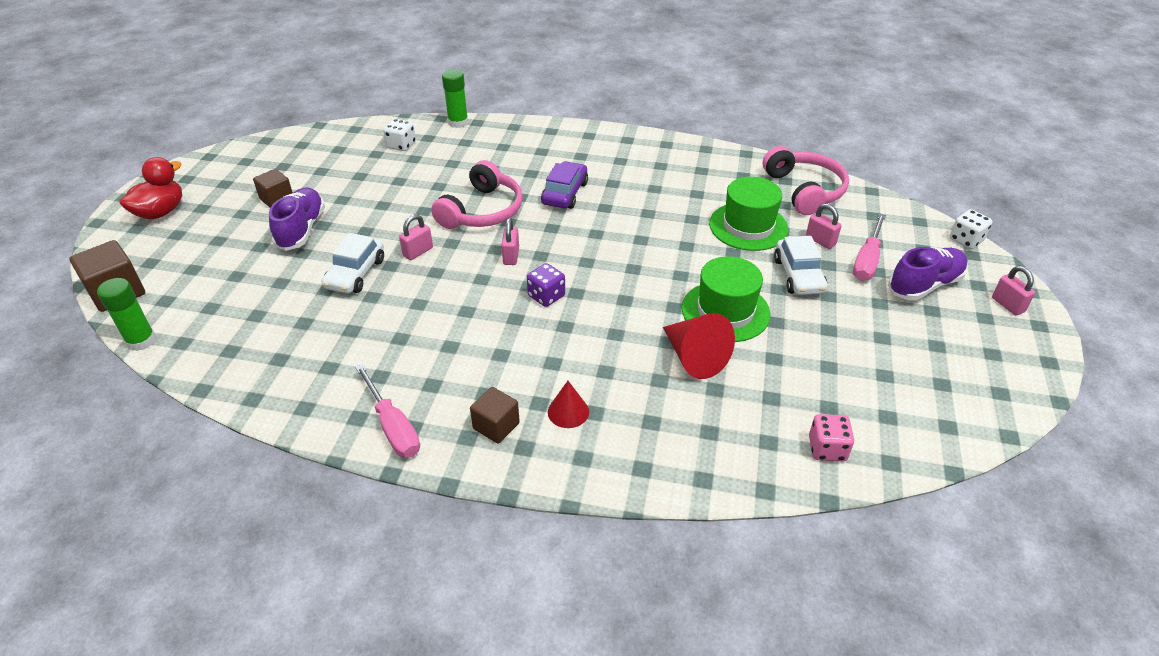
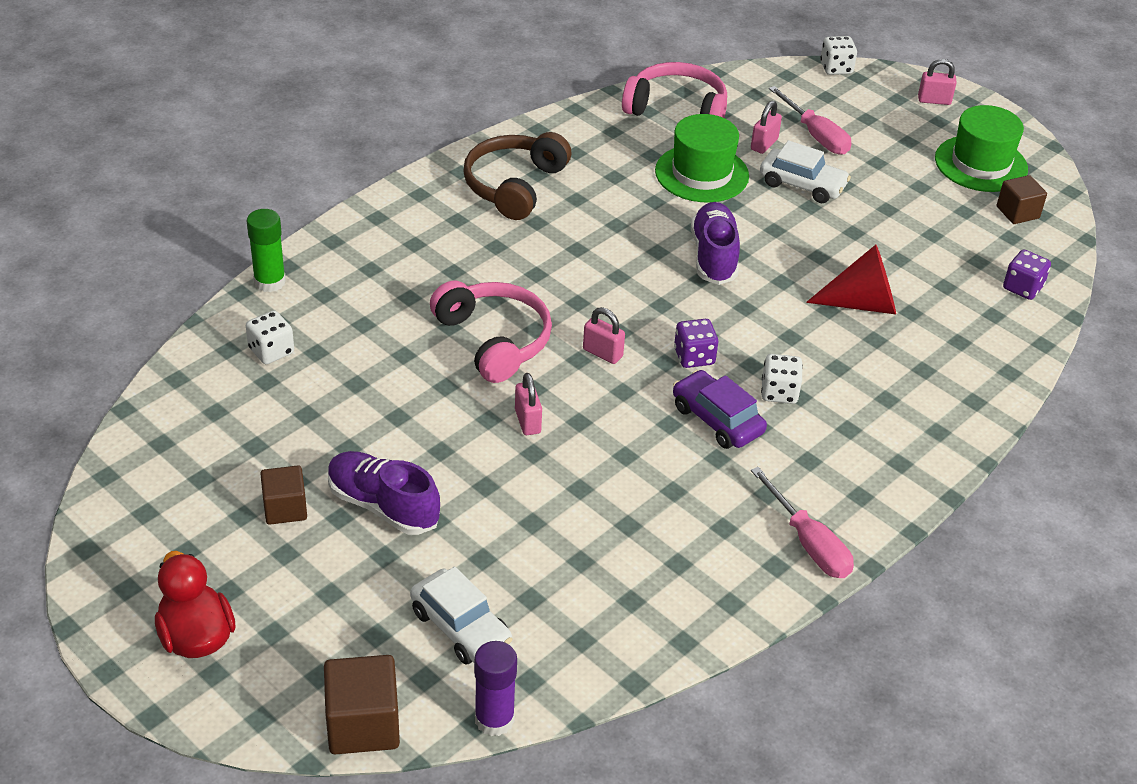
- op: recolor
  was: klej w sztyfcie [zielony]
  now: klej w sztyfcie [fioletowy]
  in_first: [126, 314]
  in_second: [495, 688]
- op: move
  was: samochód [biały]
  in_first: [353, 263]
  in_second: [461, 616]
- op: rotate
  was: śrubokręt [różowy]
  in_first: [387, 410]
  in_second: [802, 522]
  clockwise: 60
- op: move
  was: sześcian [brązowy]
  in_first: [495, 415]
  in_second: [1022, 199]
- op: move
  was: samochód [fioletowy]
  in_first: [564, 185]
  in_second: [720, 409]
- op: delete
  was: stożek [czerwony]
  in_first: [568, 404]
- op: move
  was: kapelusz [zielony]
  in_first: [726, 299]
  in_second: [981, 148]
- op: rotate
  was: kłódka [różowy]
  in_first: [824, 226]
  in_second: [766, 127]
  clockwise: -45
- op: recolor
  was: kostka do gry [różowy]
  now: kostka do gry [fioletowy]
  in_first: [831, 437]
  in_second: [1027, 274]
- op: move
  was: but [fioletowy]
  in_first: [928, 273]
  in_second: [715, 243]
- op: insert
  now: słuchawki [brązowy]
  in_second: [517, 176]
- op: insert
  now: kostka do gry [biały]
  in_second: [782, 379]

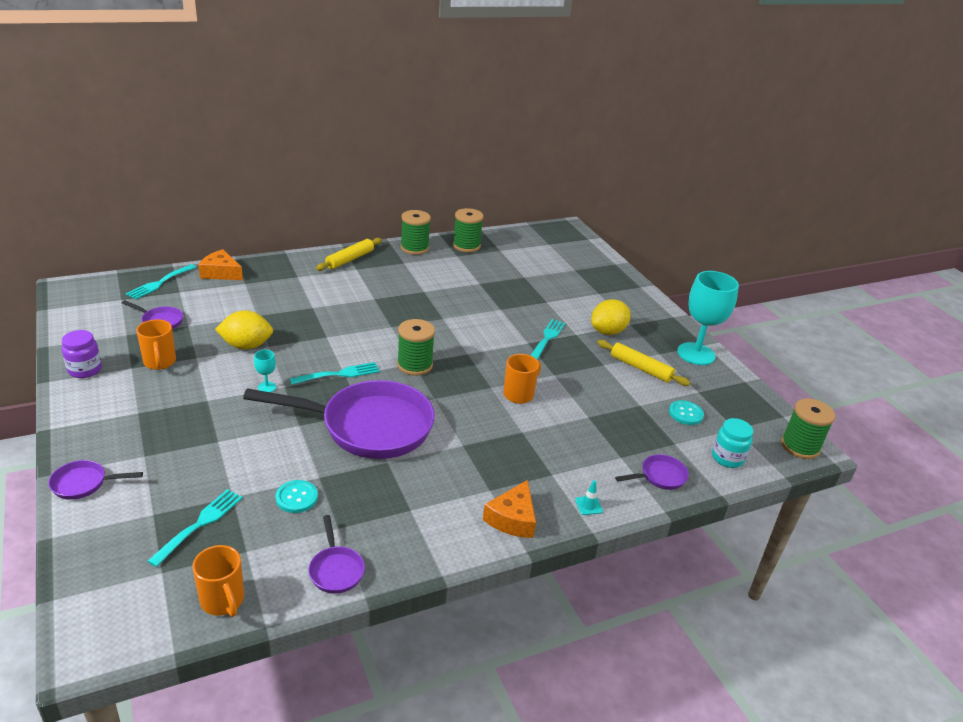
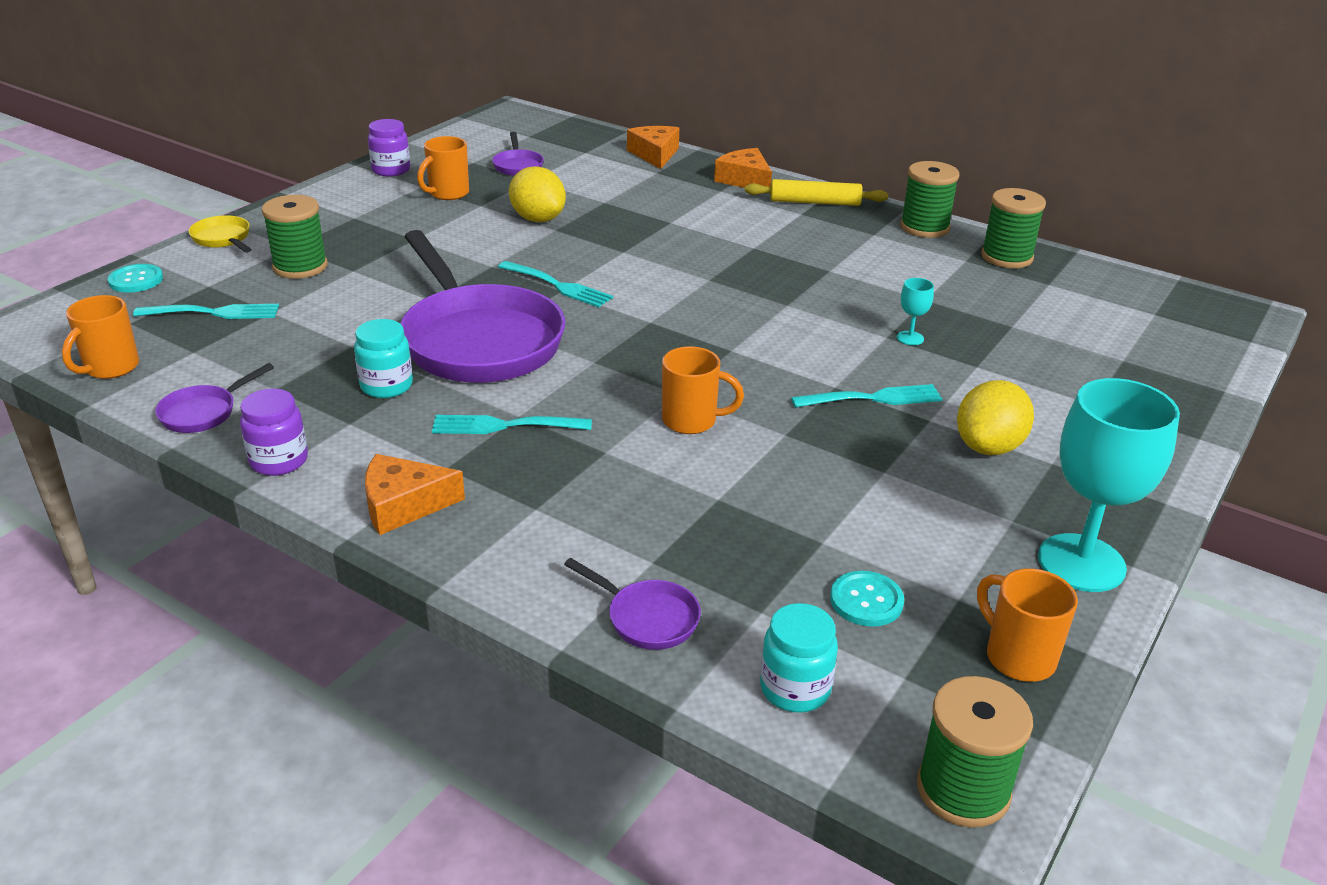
- op: recolor
  was: patelnia [fioletowy]
  now: patelnia [żółty]
  in_first: [95, 480]
  in_second: [220, 234]
- op: move
  was: widelec [turkusowy]
  in_first: [161, 281]
  in_second: [512, 424]
- op: move
  was: kielich [turkusowy]
  in_first: [265, 371]
  in_second: [915, 311]
- op: move
  was: guzik [turkusowy]
  in_first: [297, 496]
  in_second: [135, 278]
- op: move
  was: szpulka [zielony]
  in_first: [416, 347]
  in_second: [295, 237]
- op: delete
  was: pachołek [turkusowy]
  in_first: [589, 497]
- op: rotate
  was: cytryna [żółty]
  in_first: [611, 317]
  in_second: [995, 417]
  clockwise: -75
- op: delete
  was: wałek do ciasta [żółty]
  in_first: [643, 363]
- op: insert
  now: słoik [fioletowy]
  in_second: [274, 432]
- op: insert
  now: słoik [turkusowy]
  in_second: [383, 358]
- op: insert
  now: ser [pomarańczowy]
  in_second: [743, 168]
- op: insert
  now: kubek [pomarańczowy]
  in_second: [1027, 625]

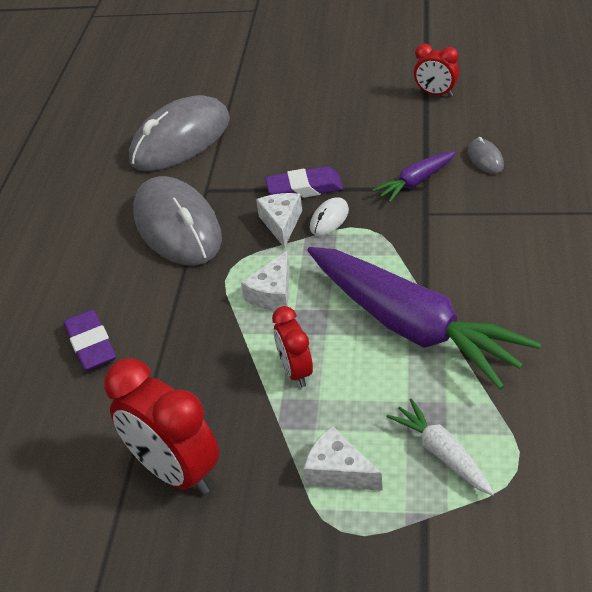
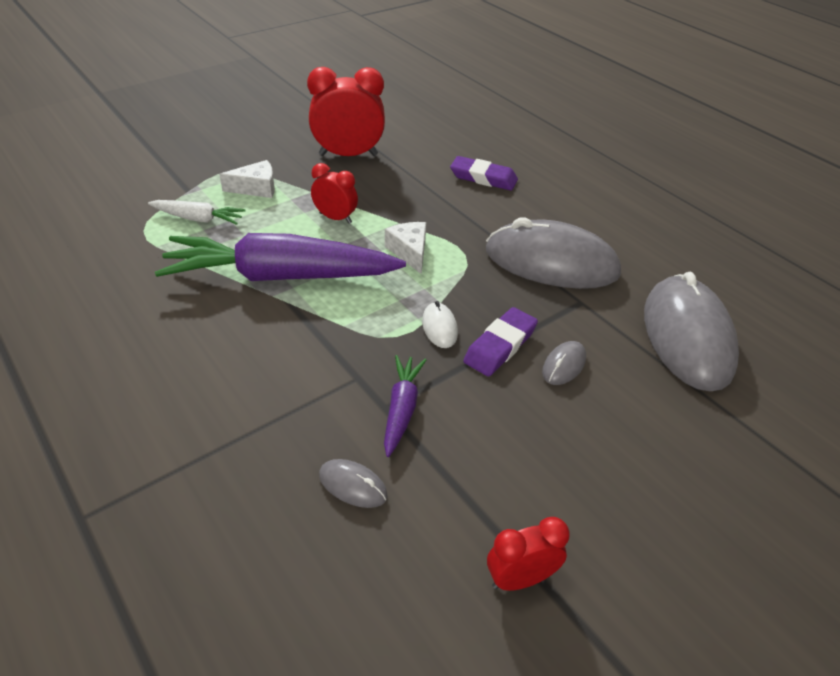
- op: delete
  was: ser [biały]
  in_first: [279, 220]
- op: insert
  now: myszka [szary]
  in_second: [564, 363]

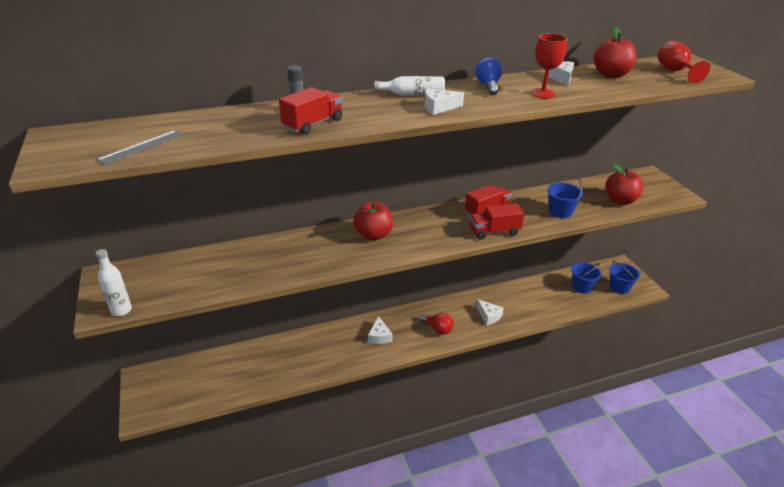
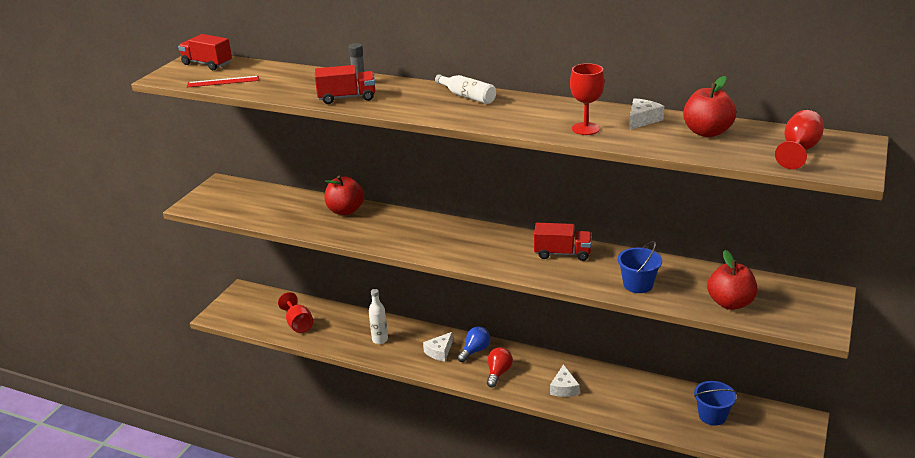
- op: move
  was: butelka [biały]
  in_first: [113, 282]
  in_second: [378, 316]
- op: recolor
  was: linijka [szary]
  now: linijka [czerwony]
  in_first: [140, 147]
  in_second: [223, 81]
- op: move
  was: jabłko [czerwony]
  in_first: [373, 221]
  in_second: [344, 195]
- op: rotate
  was: żarówka [czerwony]
  in_first: [437, 324]
  in_second: [500, 367]
  clockwise: -150
- op: delete
  was: ser [biały]
  in_first: [444, 101]
- op: move
  was: ciężarówka [czerwony]
  in_first: [497, 221]
  in_second: [205, 52]
- op: move
  was: żarówka [niebieski]
  in_first: [488, 76]
  in_second: [474, 344]
- op: delete
  was: wiadro [niebieski]
  in_first: [624, 277]
- op: insert
  now: kielich [czerwony]
  in_second: [295, 312]

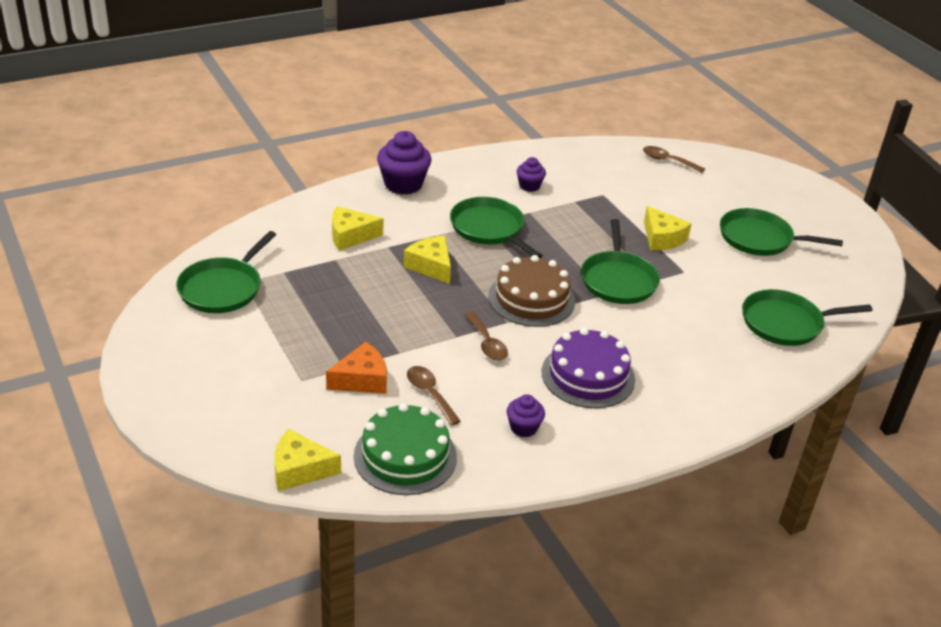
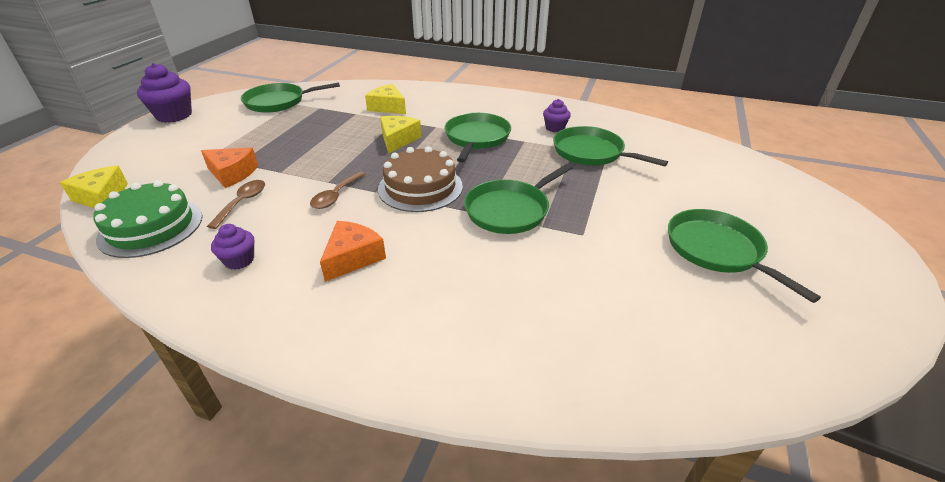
- op: move
  was: muffinka [fioletowy]
  in_first: [404, 163]
  in_second: [164, 93]
- op: replace
  was: tort [fioletowy]
  now: ser [pomarańczowy]
  in_first: [588, 368]
  in_second: [353, 251]
- op: delete
  was: łyżka [brązowy]
  in_first: [674, 159]
- op: delete
  was: ser [żółty]
  in_first: [668, 228]
- op: move
  was: patelnia [zielony]
  in_first: [807, 317]
  in_second: [610, 146]

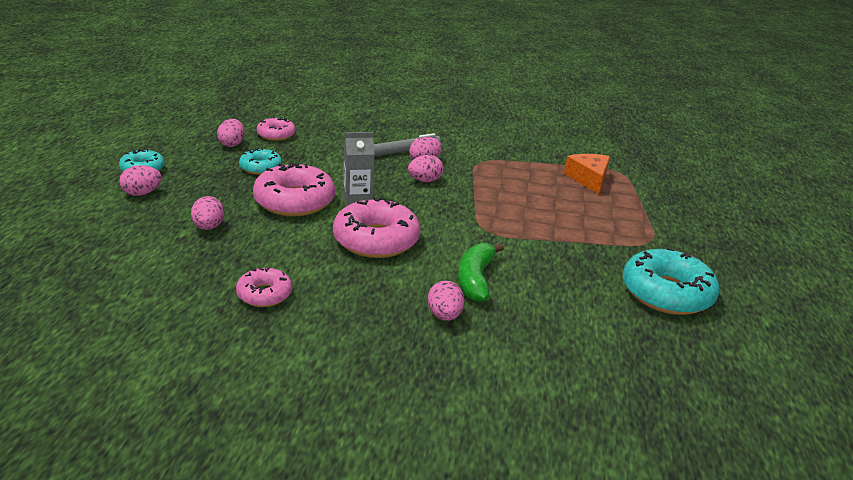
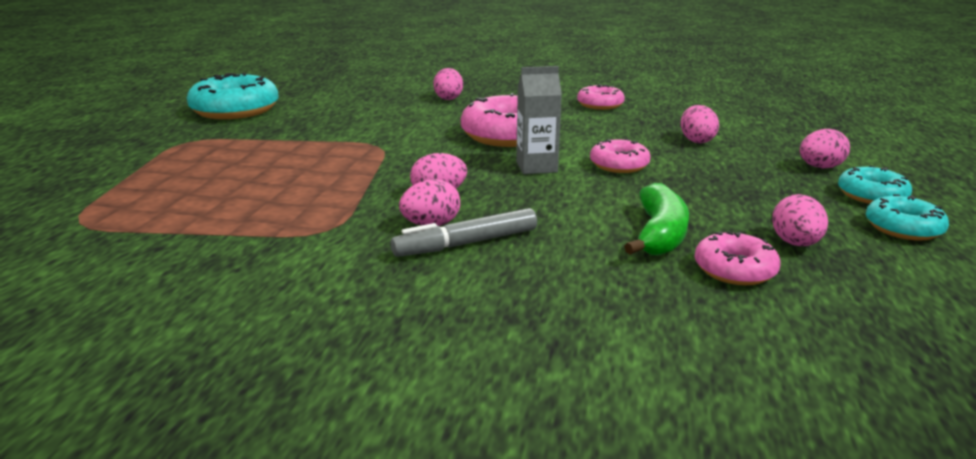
- op: move
  was: donut [turkusowy]
  in_first: [260, 161]
  in_second: [907, 217]
- op: resize
  was: donut [różowy]
  in_first: [294, 189]
  in_second: [620, 156]
  ratio: 0.56
- op: move
  was: banan [zielony]
  in_first: [481, 272]
  in_second: [656, 219]
- op: delete
  was: ser [pomarańczowy]
  in_first: [587, 174]

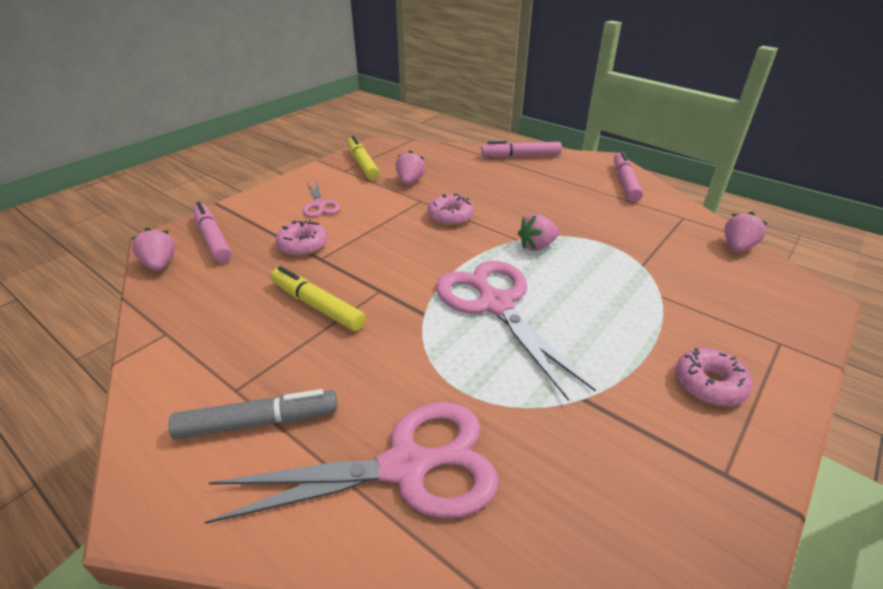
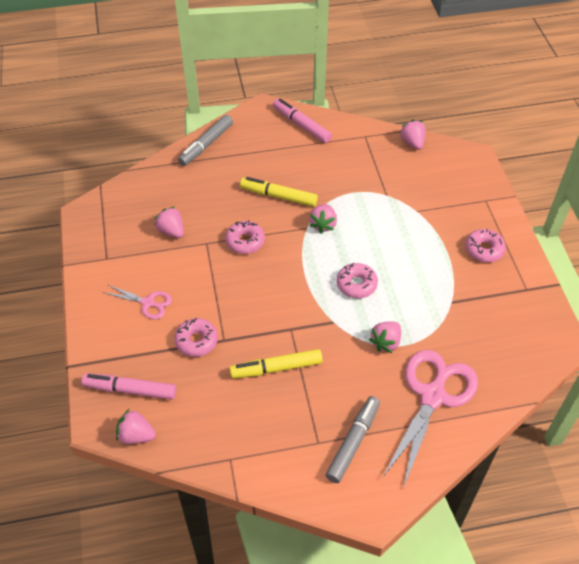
- op: move
  was: flamaster [żółty]
  in_first: [363, 158]
  in_second: [279, 192]
- op: replace
  was: nożyczki [różowy]
  now: donut [różowy]
  in_first: [516, 331]
  in_second: [357, 280]
- op: recolor
  was: flamaster [różowy]
  now: flamaster [szary]
  in_first: [521, 149]
  in_second: [205, 140]
- op: insert
  now: truskawka [różowy]
  in_second: [385, 337]

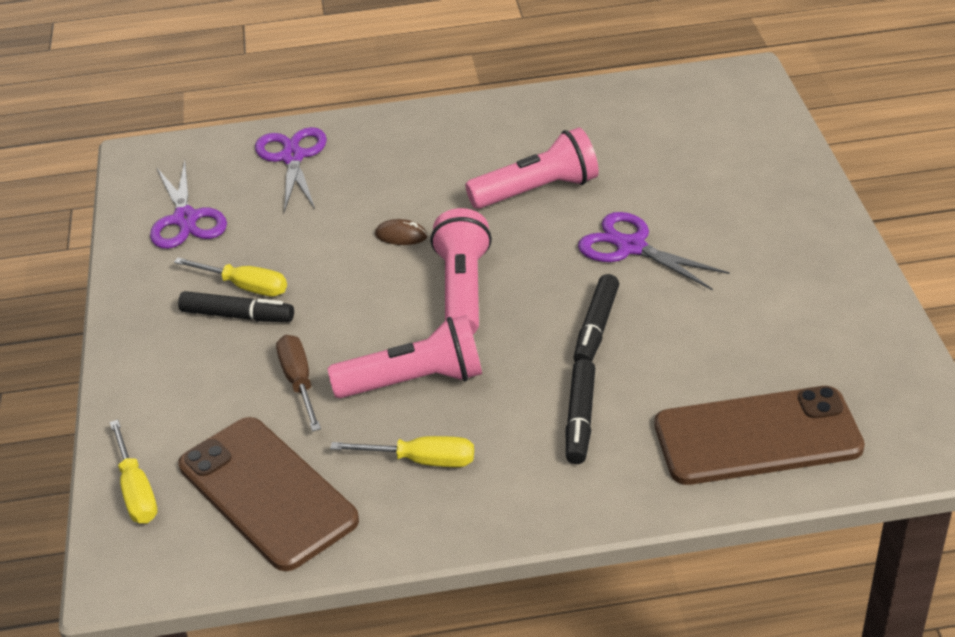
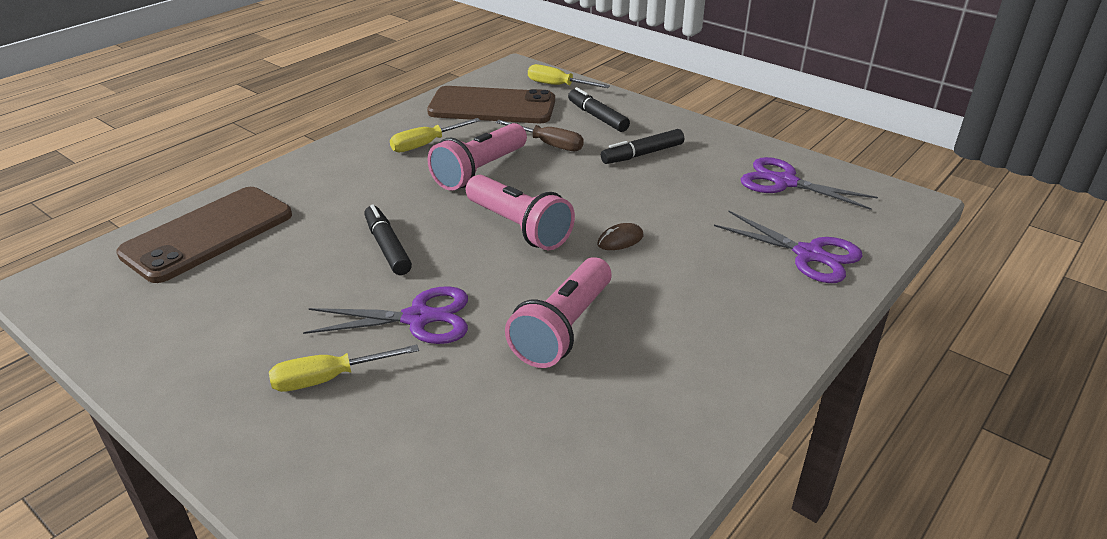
- op: move
  was: śrubokręt [żółty]
  in_first: [230, 276]
  in_second: [344, 368]
- op: move
  was: flamaster [czarny]
  in_first: [580, 411]
  in_second: [599, 109]

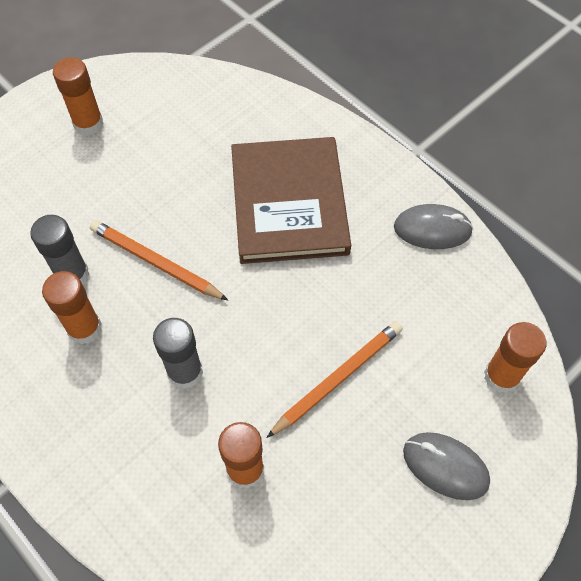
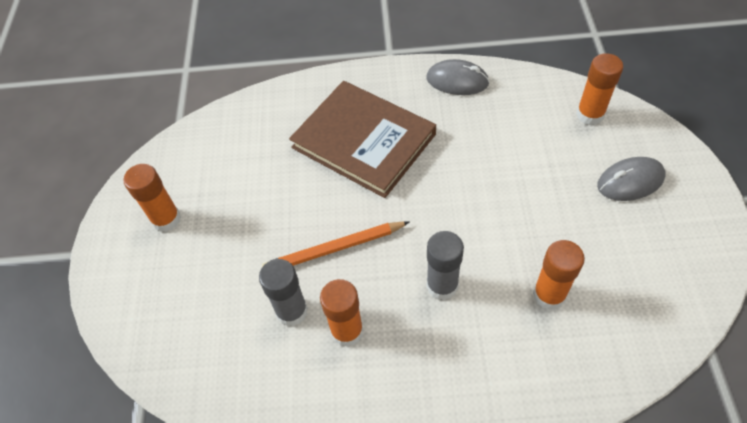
- op: delete
  was: ołówek [pomarańczowy]
  in_first: [334, 379]
- op: rotate
  was: myszka [szary]
  in_first: [433, 226]
  in_second: [458, 77]
  clockwise: 60

